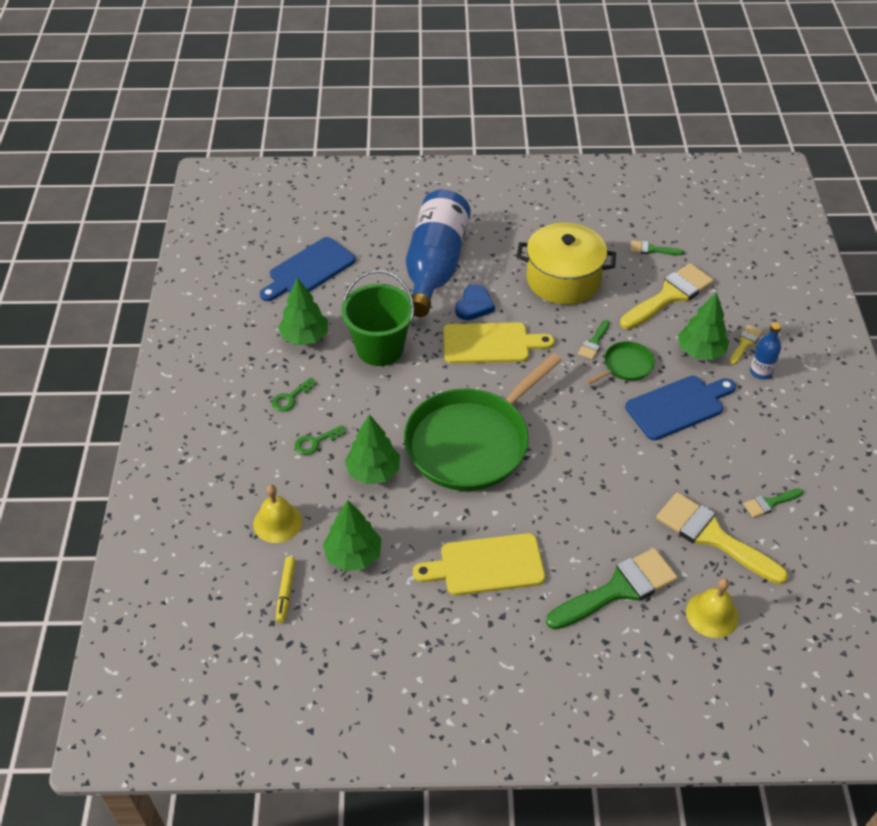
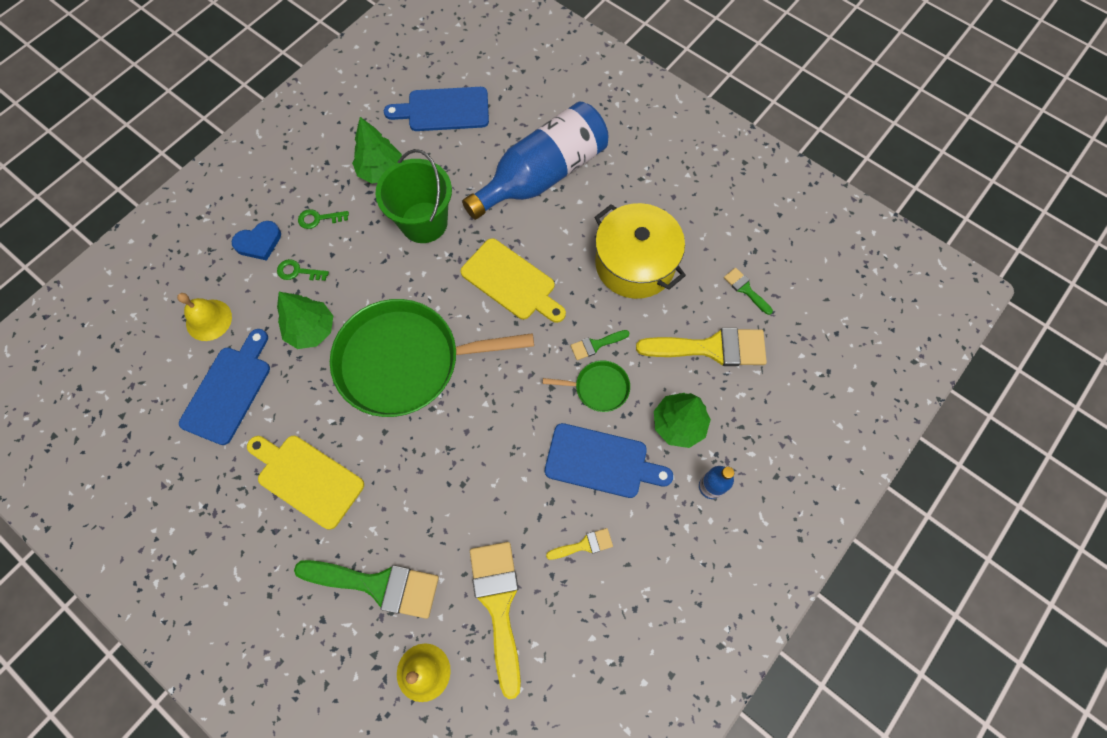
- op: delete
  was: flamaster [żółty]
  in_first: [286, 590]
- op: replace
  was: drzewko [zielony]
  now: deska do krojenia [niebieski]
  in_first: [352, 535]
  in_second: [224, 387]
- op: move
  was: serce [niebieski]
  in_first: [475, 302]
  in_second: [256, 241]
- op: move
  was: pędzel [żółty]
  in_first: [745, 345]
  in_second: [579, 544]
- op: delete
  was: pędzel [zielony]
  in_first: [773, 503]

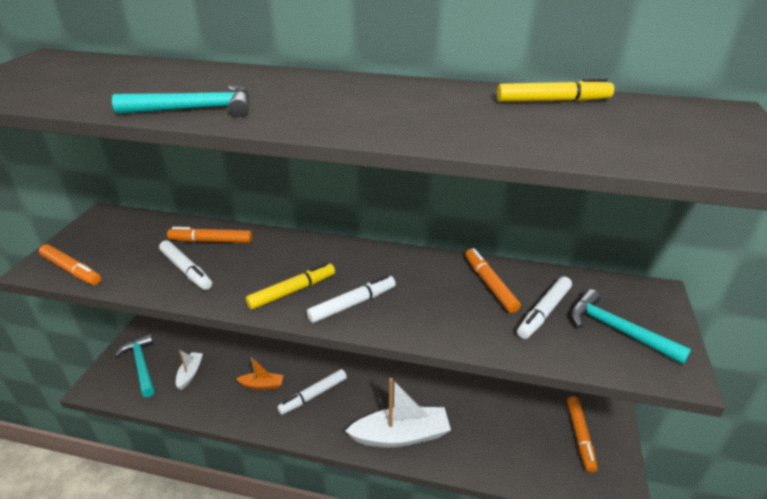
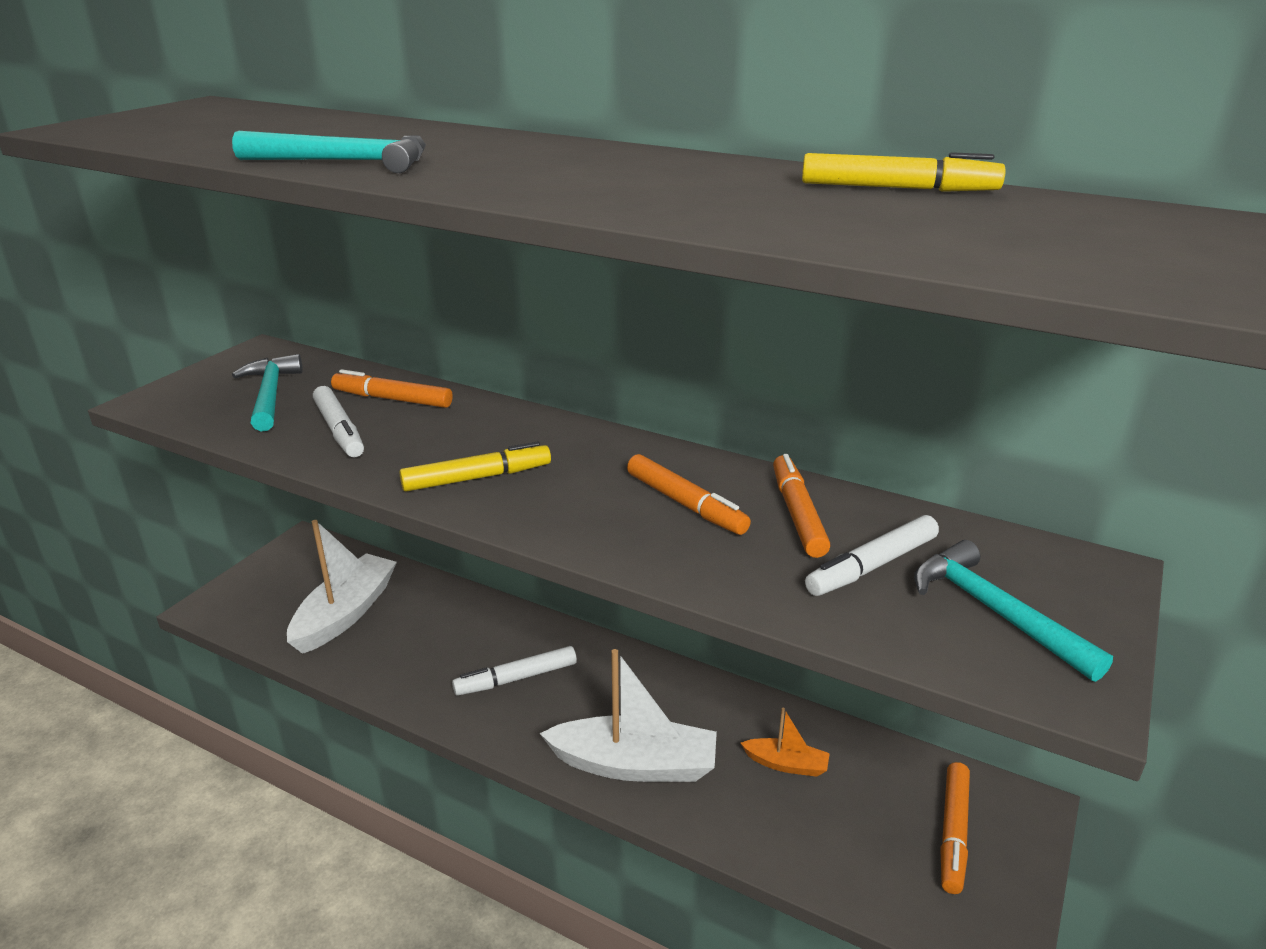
- op: move
  was: flamaster [pomarańczowy]
  in_first: [70, 264]
  in_second: [689, 494]
- op: move
  was: młotek [turkusowy]
  in_first: [135, 365]
  in_second: [267, 392]
- op: resize
  was: łódka [biały]
  in_first: [189, 370]
  in_second: [342, 587]
  ratio: 1.99
- op: move
  was: łódka [pomarańczowy]
  in_first: [259, 373]
  in_second: [785, 742]
- op: delete
  was: flamaster [biały]
  in_first: [351, 299]

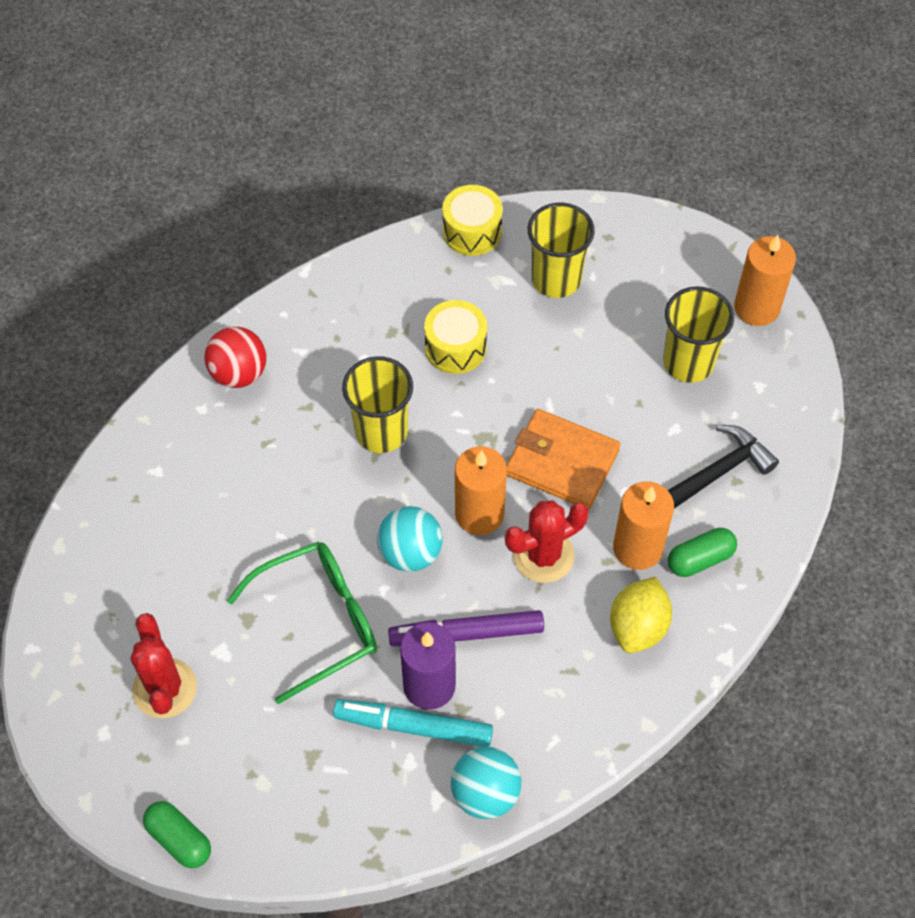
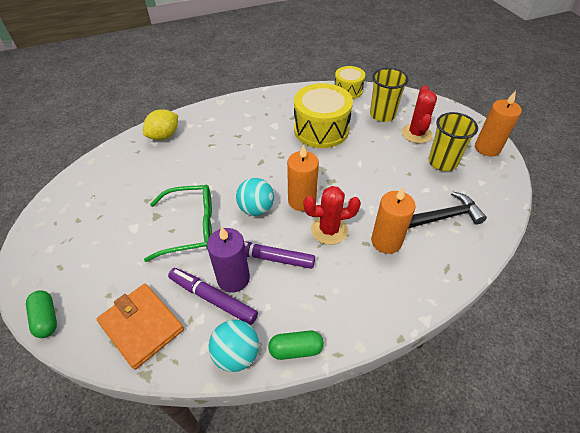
- op: move
  was: kaktus [czerwony]
  in_first: [164, 666]
  in_second: [419, 114]
- op: delete
  was: piłka [czerwony]
  in_first: [235, 357]
- op: recolor
  was: flamaster [turkusowy]
  now: flamaster [fioletowy]
  in_first: [413, 723]
  in_second: [213, 296]
- op: delete
  was: szklanka [żółty]
  in_first: [377, 404]
- op: resize
  was: bęben [żółty]
  in_first: [455, 337]
  in_second: [323, 115]
  ratio: 1.73
- op: move
  was: portfel [pomarańczowy]
  in_first: [563, 459]
  in_second: [140, 327]
- op: move
  was: cytryna [żółty]
  in_first: [641, 615]
  in_second: [160, 124]
- op: move
  was: kapsułka [zielony]
  in_first: [702, 552]
  in_second: [296, 345]

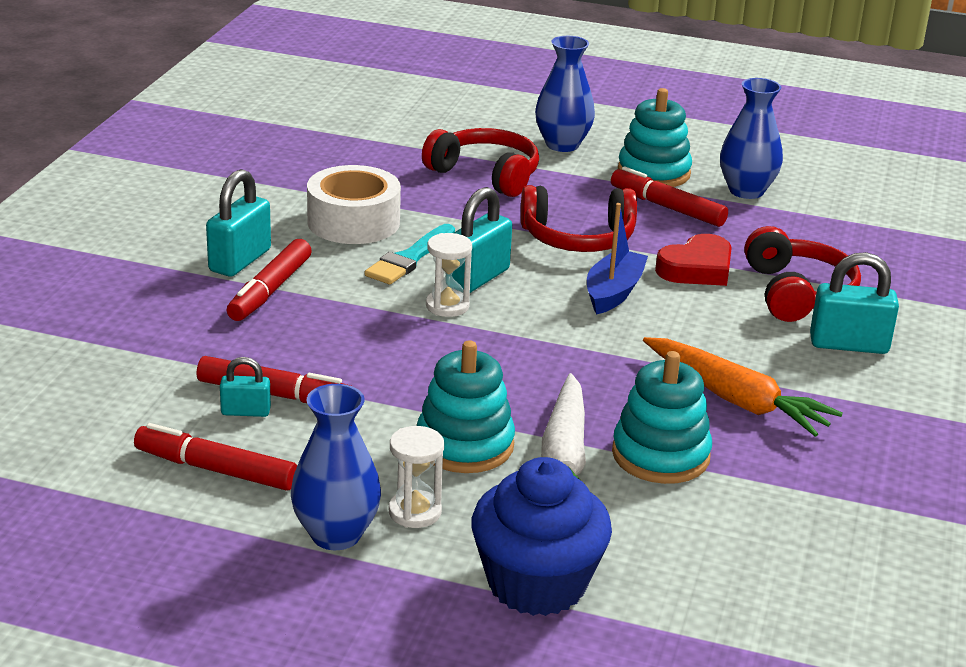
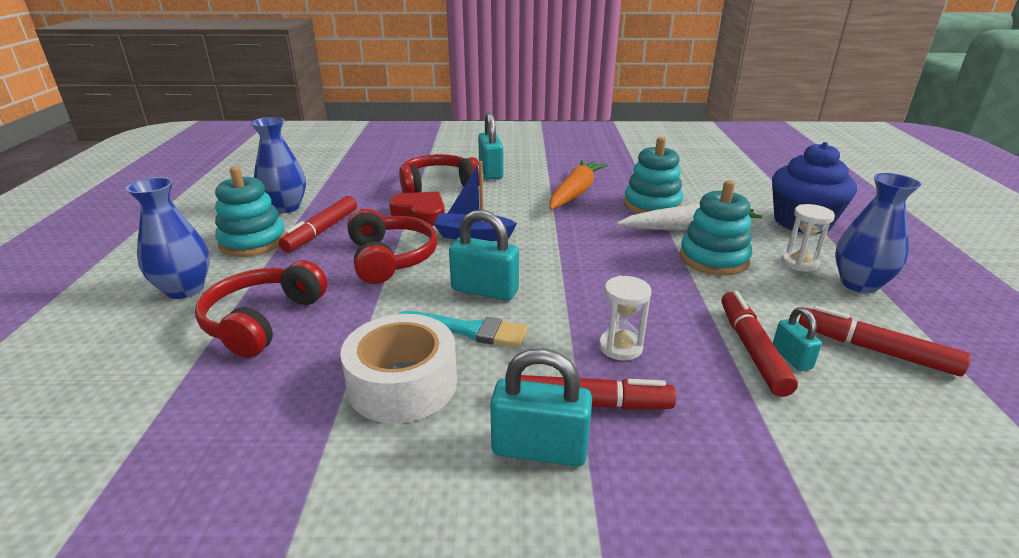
- op: rotate
  was: flamaster [czerwony]
  in_first: [215, 456]
  in_second: [884, 341]
  clockwise: 120
- op: move
  was: klepsydra [biały]
  in_first: [449, 275]
  in_second: [625, 318]

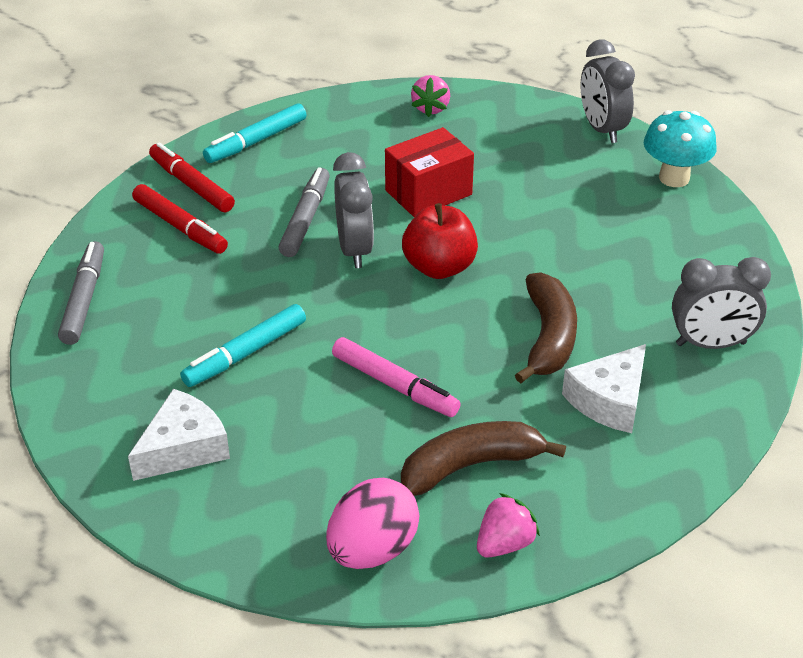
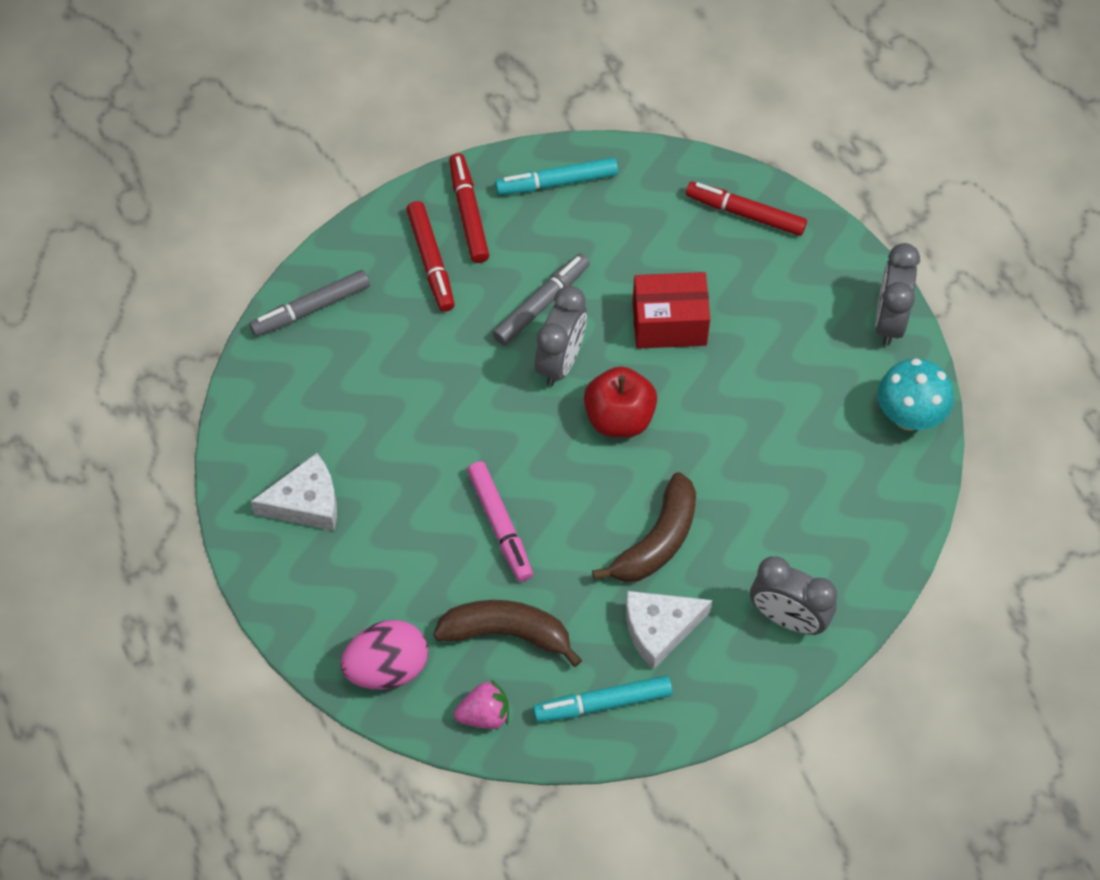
- op: rotate
  was: flamaster [szary]
  in_first: [81, 293]
  in_second: [309, 303]
  clockwise: -150
- op: move
  was: flamaster [turkusowy]
  in_first: [243, 345]
  in_second: [603, 699]
- op: replace
  was: truskawka [różowy]
  now: flamaster [czerwony]
  in_first: [430, 96]
  in_second: [746, 209]

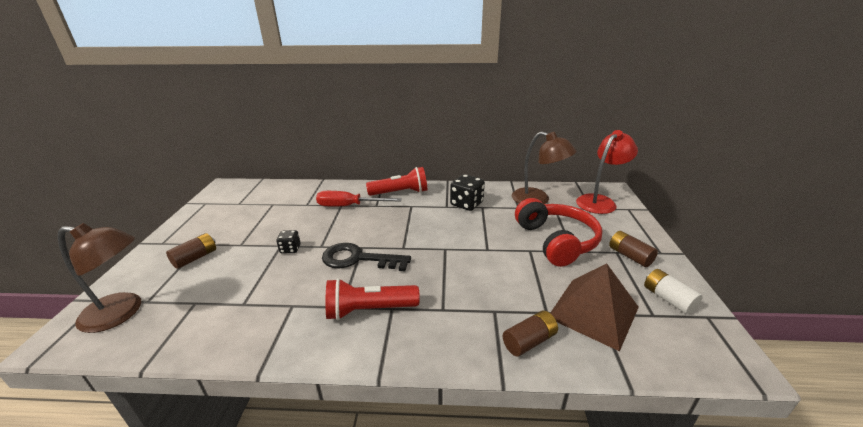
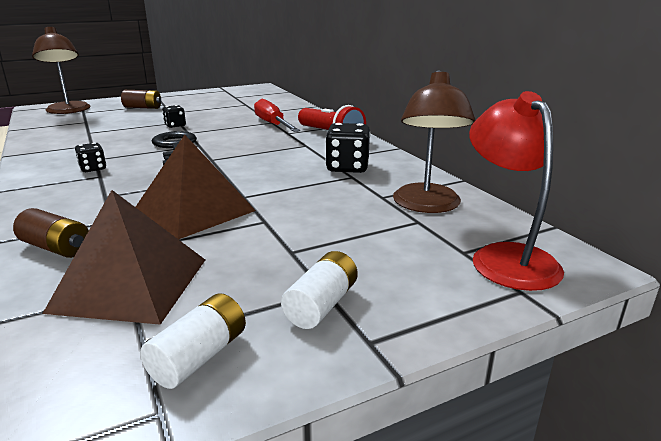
- op: replace
  was: latarka [czerwony]
  now: kostka do gry [czarny]
  in_first: [373, 299]
  in_second: [90, 157]
- op: delete
  was: słuchawki [czerwony]
  in_first: [558, 232]
- op: rotate
  was: lampka [czerwony]
  in_first: [607, 172]
  in_second: [516, 191]
  clockwise: -120
- op: recolor
  was: bateria [brązowy]
  now: bateria [biały]
  in_first: [633, 249]
  in_second: [319, 290]
- op: insert
  now: piramida [brązowy]
  in_second: [196, 187]

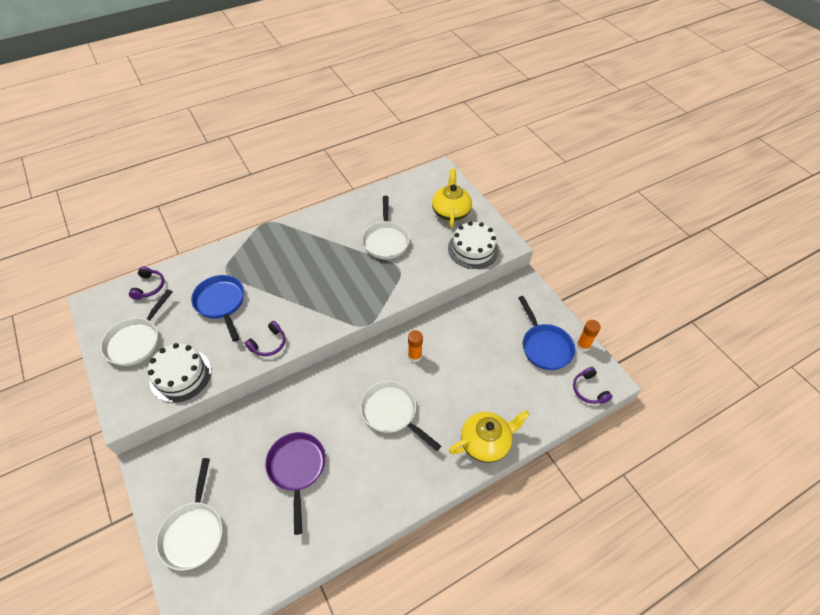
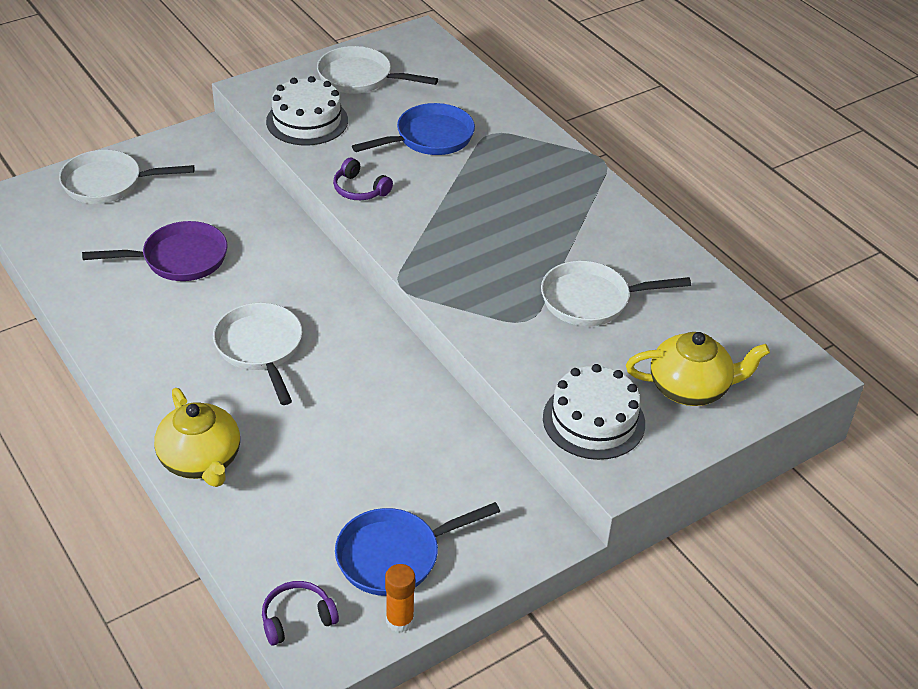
- op: delete
  was: słuchawki [fioletowy]
  in_first: [146, 283]
- op: rotate
  was: patelnia [biały]
  in_first: [400, 416]
  in_second: [257, 354]
  clockwise: -60
- op: delete
  was: klej w sztyfcie [pomarańczowy]
  in_first: [415, 346]

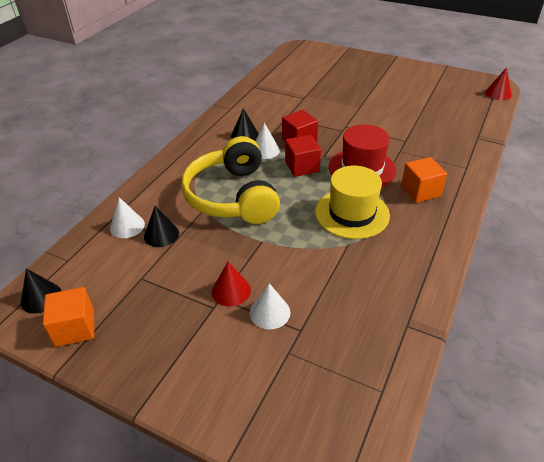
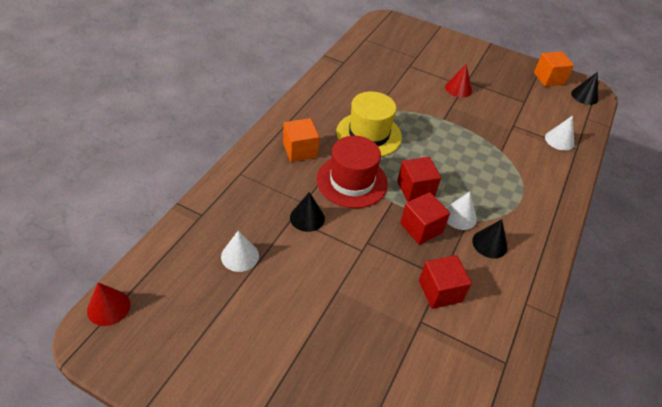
- op: move
  was: stożek [czarny]
  in_first: [161, 226]
  in_second: [307, 212]
- op: delete
  was: słuchawki [żółty]
  in_first: [230, 180]
- op: move
  was: stożek [biały]
  in_first: [270, 306]
  in_second: [240, 251]
- op: insert
  now: sześcian [czerwony]
  in_second: [445, 282]

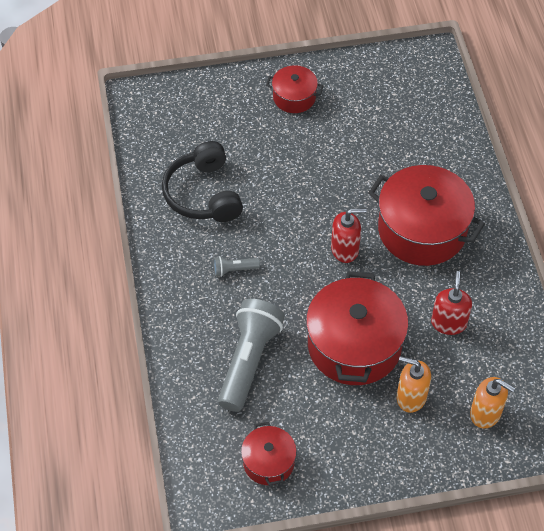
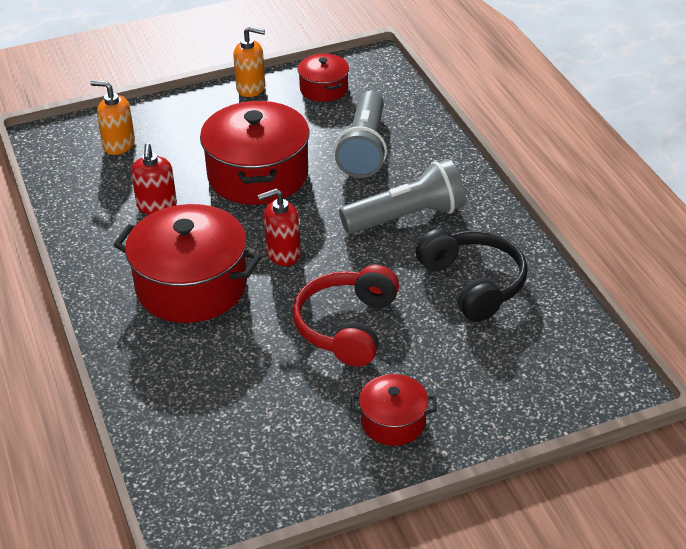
- op: resize
  was: latarka [szary]
  in_first: [237, 266]
  in_second: [402, 196]
  ratio: 2.31
- op: move
  was: dozownik mydła [pomarańczowy]
  in_first: [414, 384]
  in_second: [249, 61]
- op: insert
  now: słuchawki [czerwony]
  in_second: [346, 316]

